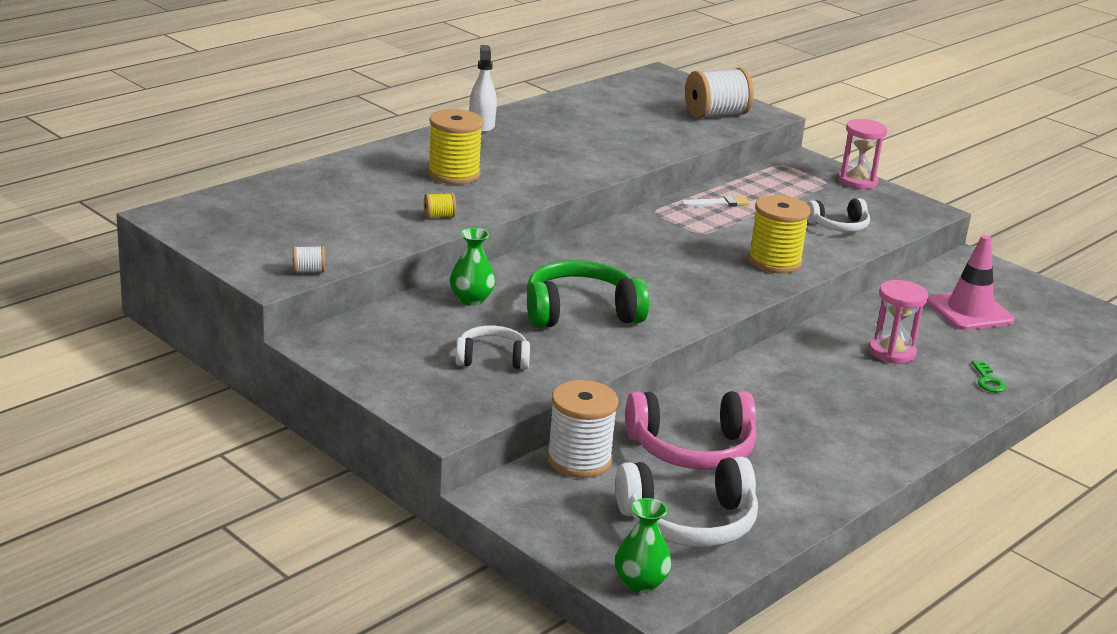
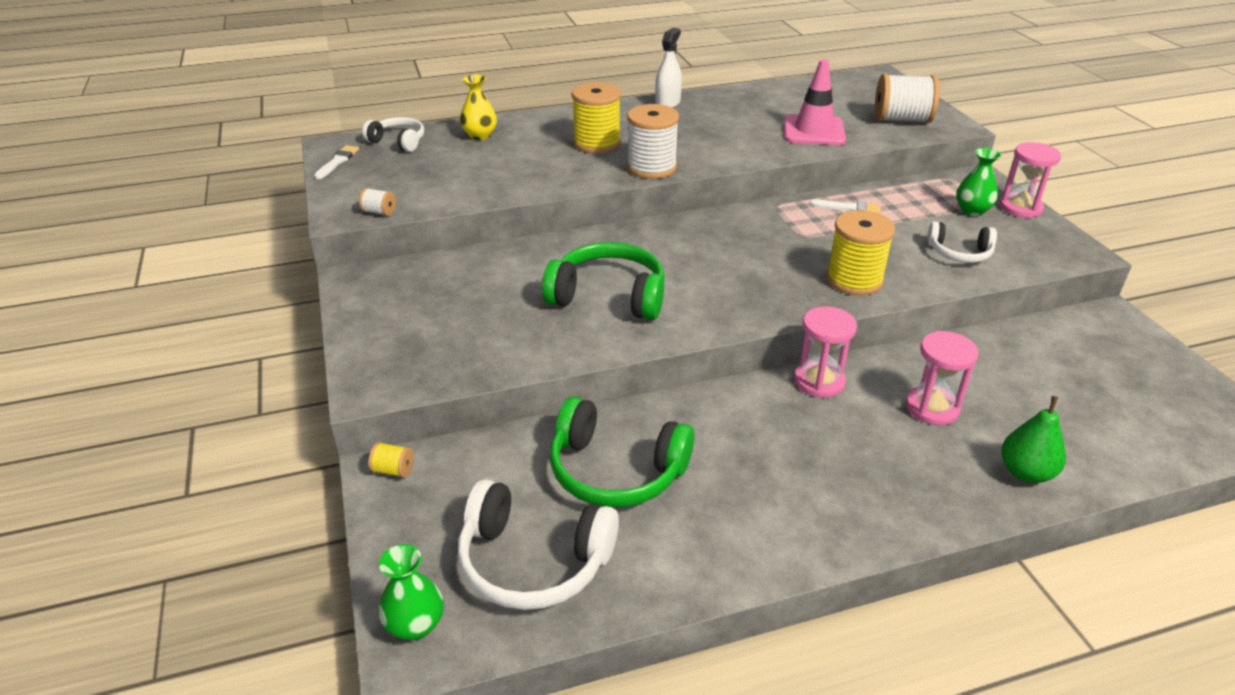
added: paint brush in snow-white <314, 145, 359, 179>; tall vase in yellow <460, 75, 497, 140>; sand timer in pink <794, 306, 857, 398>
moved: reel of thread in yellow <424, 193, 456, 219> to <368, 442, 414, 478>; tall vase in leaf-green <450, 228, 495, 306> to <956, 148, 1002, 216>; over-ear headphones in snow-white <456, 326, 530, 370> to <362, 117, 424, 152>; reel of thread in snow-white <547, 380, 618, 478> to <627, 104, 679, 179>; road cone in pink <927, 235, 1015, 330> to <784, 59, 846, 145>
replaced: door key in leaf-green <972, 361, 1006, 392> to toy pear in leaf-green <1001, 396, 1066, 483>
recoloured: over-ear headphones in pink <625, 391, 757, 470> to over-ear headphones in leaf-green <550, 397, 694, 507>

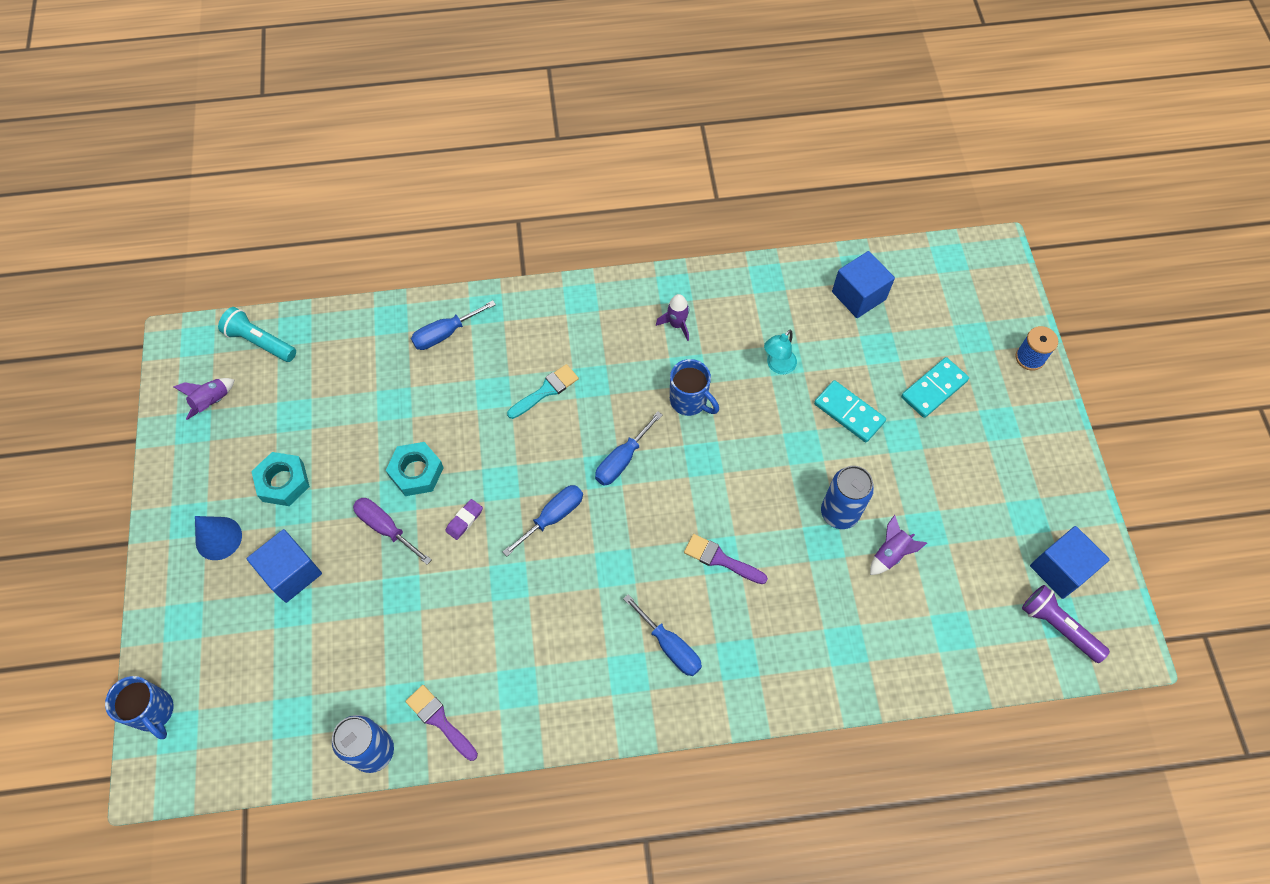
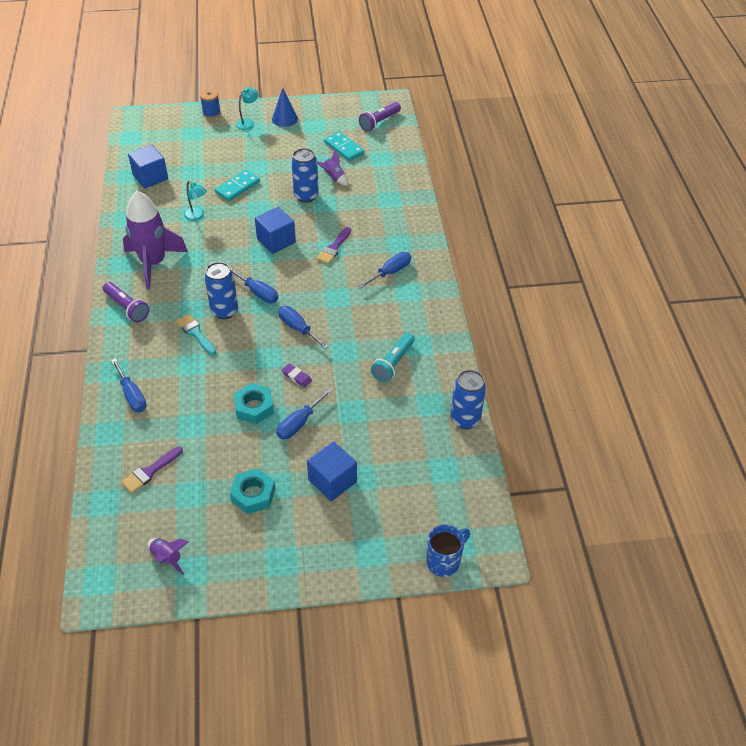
removed: coffee mug in cobalt <670, 359, 719, 416>
added: torch in purple <103, 282, 149, 322>; can in cobalt <204, 262, 238, 319>; lamp in teal <236, 87, 259, 130>
moved: cone in cobalt <195, 516, 242, 560> to <272, 88, 298, 127>; torch in teal <218, 307, 296, 362> to <371, 333, 415, 382>; paint brush in purple <405, 685, 478, 761> to <121, 446, 183, 493>; domino piece in teal <901, 357, 969, 418> to <324, 131, 365, 161>; cube in cobalt <1030, 526, 1110, 599> to <255, 207, 296, 254>
recoloured: screwdriver in purple <353, 498, 432, 565> to screwdriver in cobalt <276, 388, 333, 439>
resized: rocket in purple <656, 294, 689, 341> = <123, 191, 188, 289> x2.33

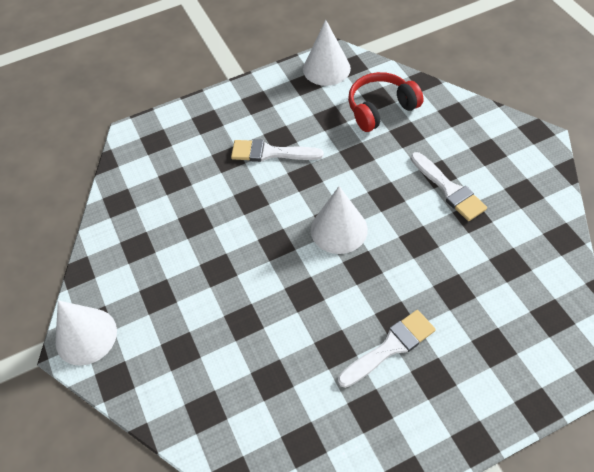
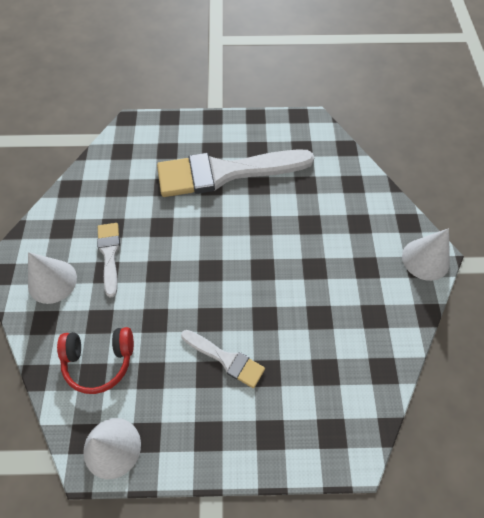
moved: cone in snow-white <311, 186, 368, 254> to <28, 252, 77, 304>
resized: paint brush in snow-white <338, 310, 436, 388> = <157, 149, 314, 197> x2.11

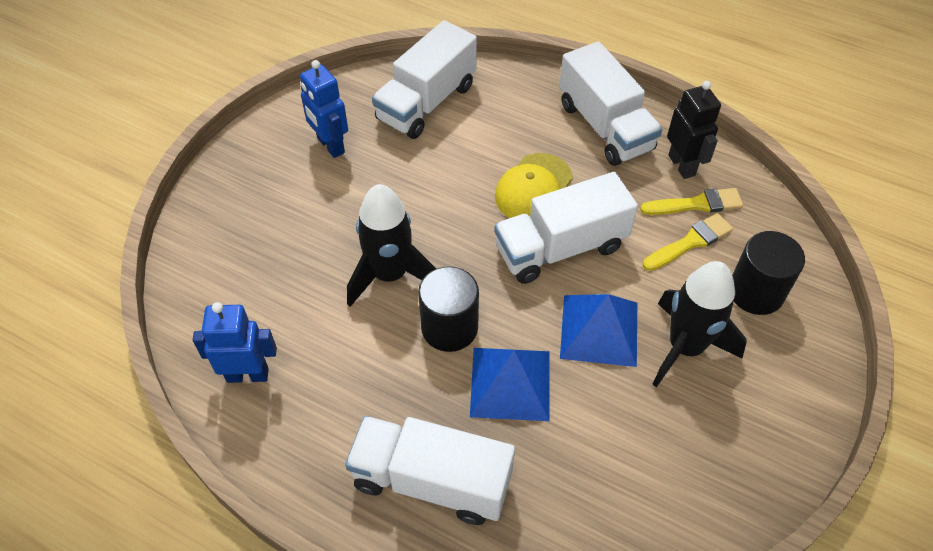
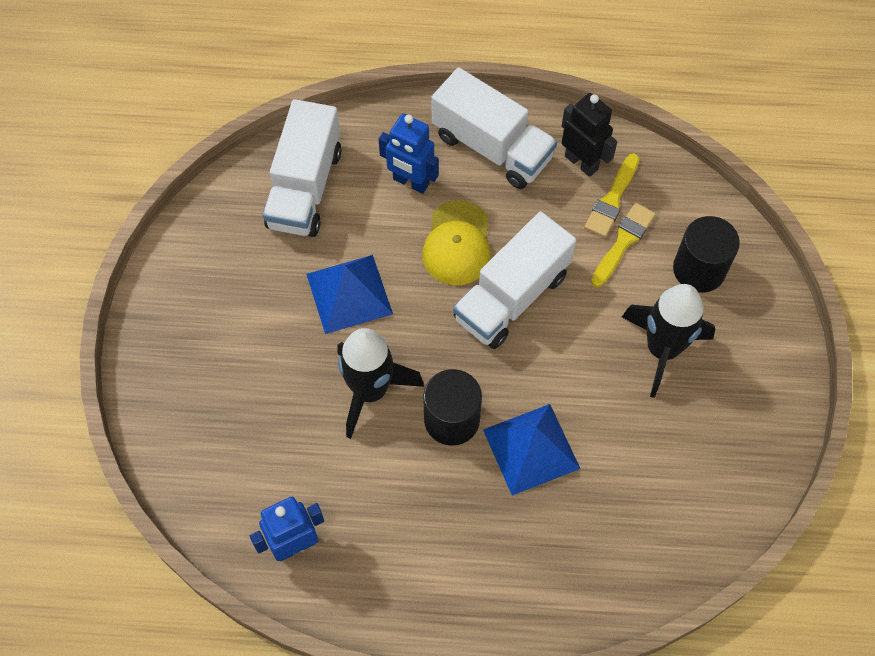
removed: toy truck in snow-white <345, 416, 515, 525>
moved: toy robot in cobalt <300, 60, 348, 158> to <379, 114, 439, 194>; pyramid in cobalt <560, 294, 637, 367> to <306, 255, 393, 334>
turned: paint brush in yellow <640, 188, 743, 215> = <584, 153, 640, 237> 150 degrees clockwise

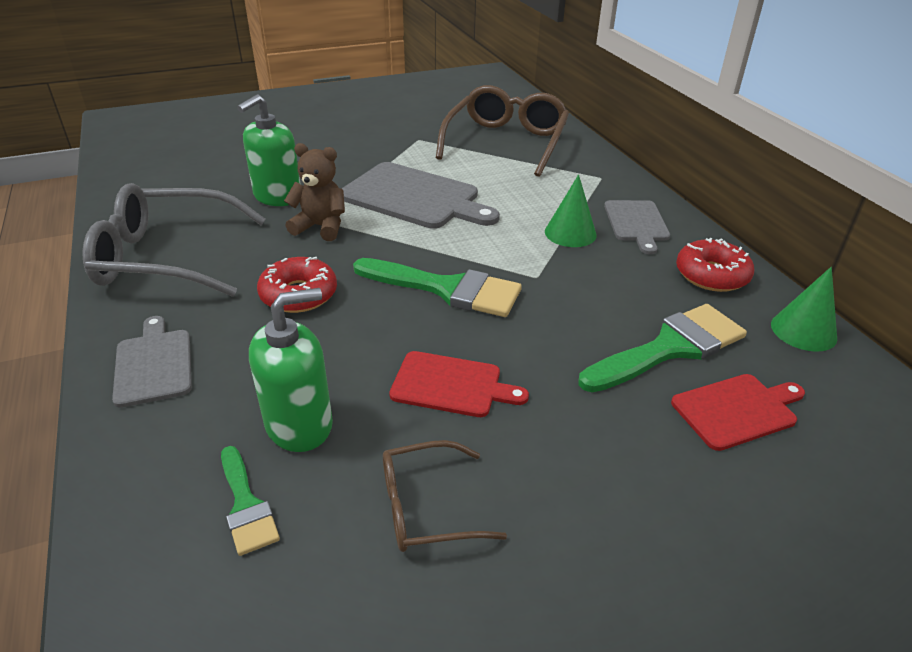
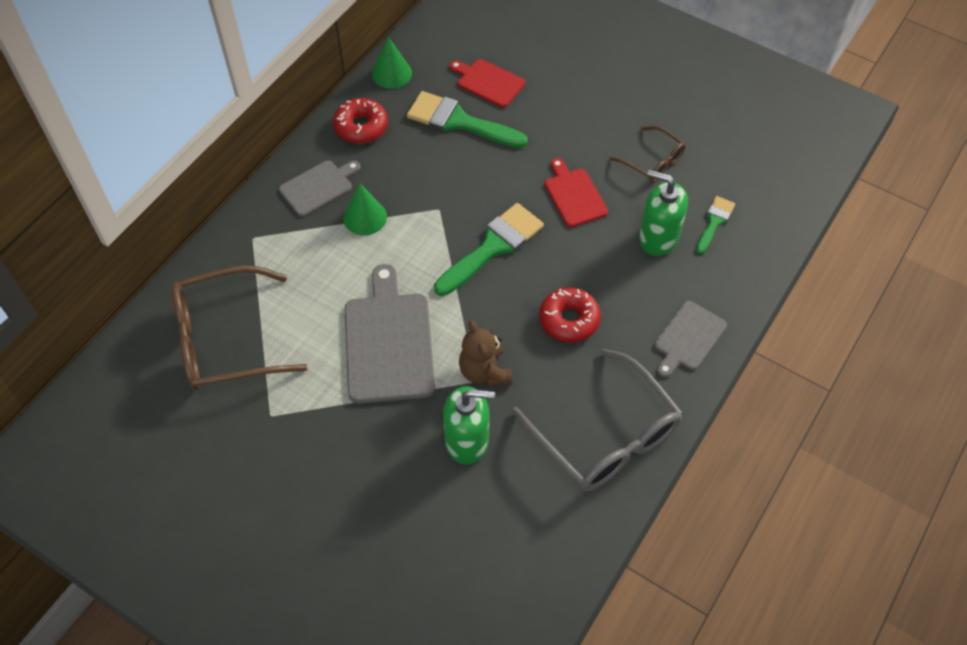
turned: paint brush in leaf-green <353, 258, 522, 317> = <434, 203, 544, 296> 60 degrees clockwise

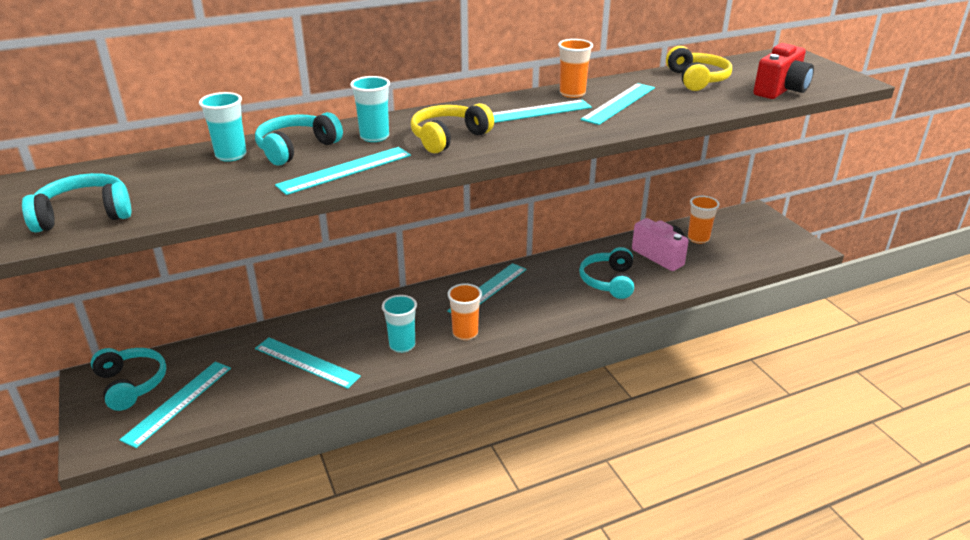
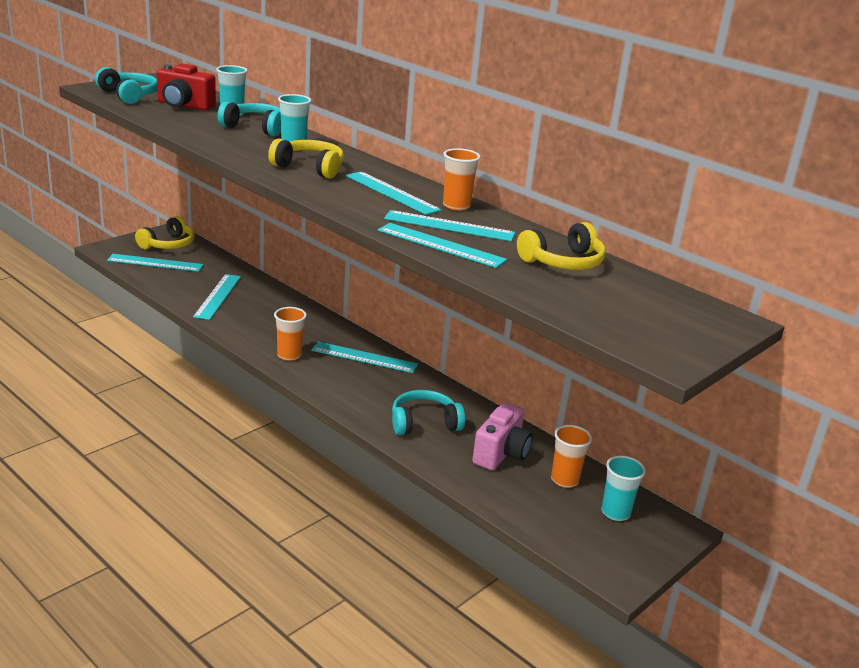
moved: ruler in teal <275, 147, 411, 195> to <378, 223, 507, 268>; beaker in teal <382, 295, 417, 353> to <601, 455, 646, 521>; photo camera in crimson <753, 43, 814, 99> to <157, 63, 216, 111>
recoloured: over-ear headphones in teal <91, 348, 166, 411> to over-ear headphones in yellow <135, 216, 195, 249>

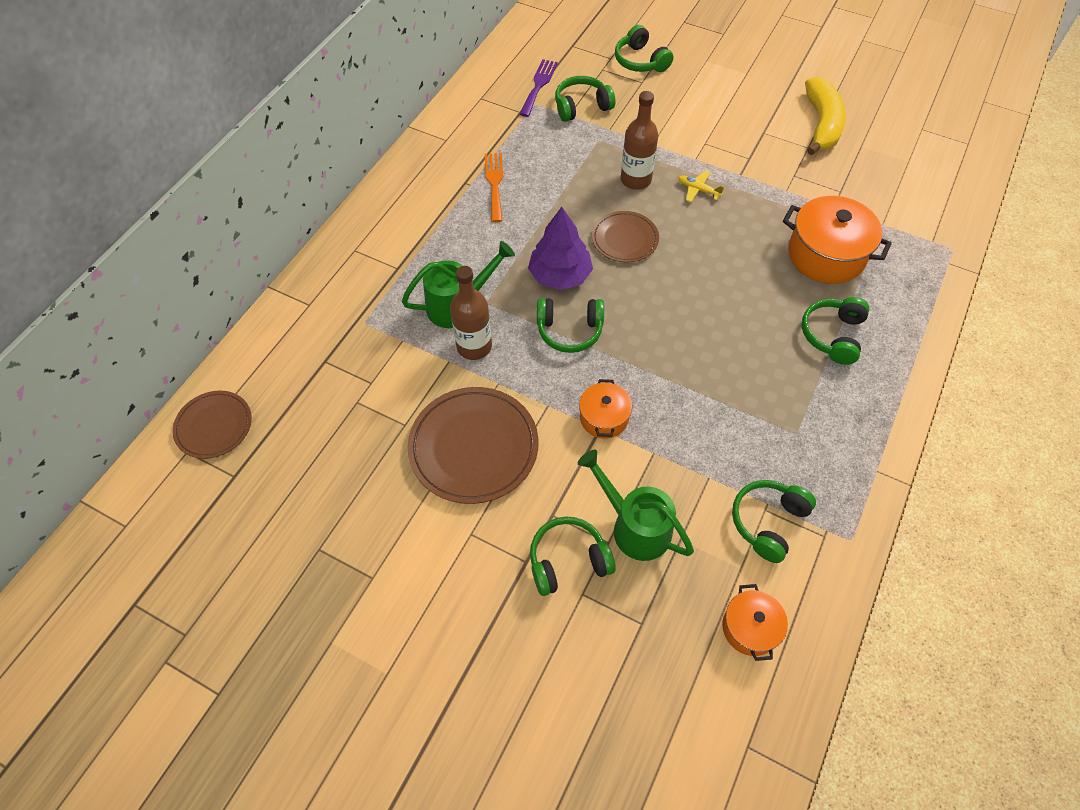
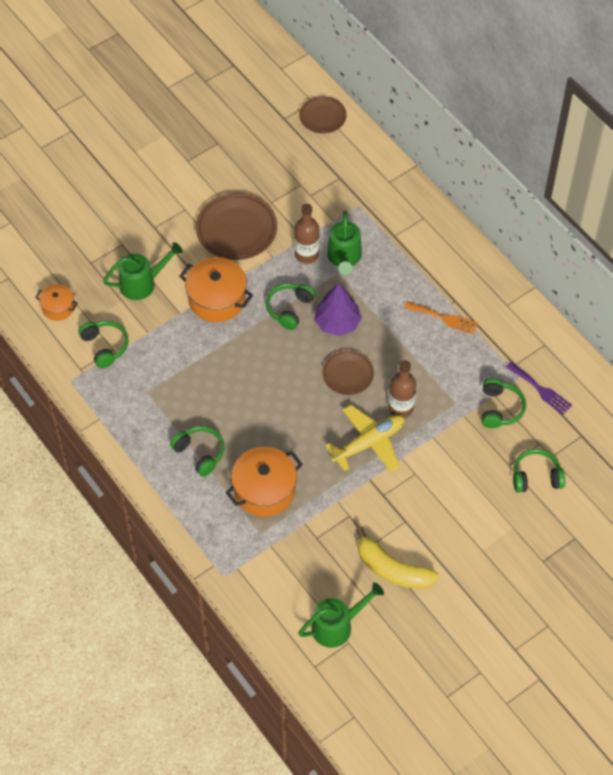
removed: over-ear headphones in leaf-green <530, 516, 616, 596>
added: sprinkling can in leaf-green <298, 582, 384, 648>
resized: pot in orange-coloured <579, 379, 632, 439> = <180, 257, 253, 322> x1.79; toy plane in yellow <678, 171, 724, 202> = <326, 405, 405, 472> x2.22

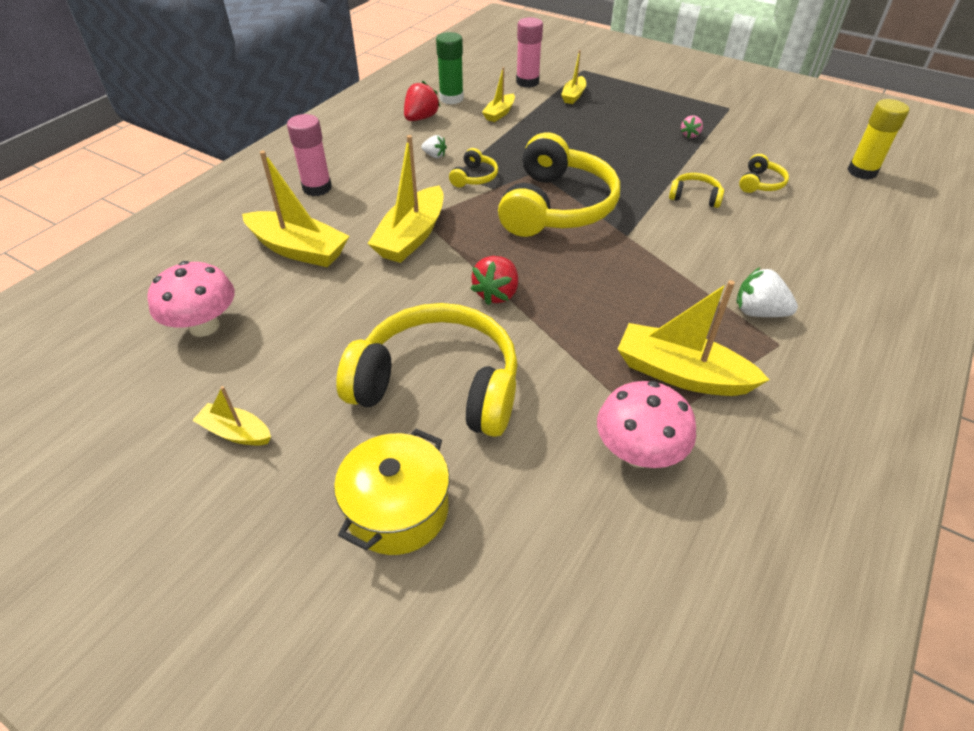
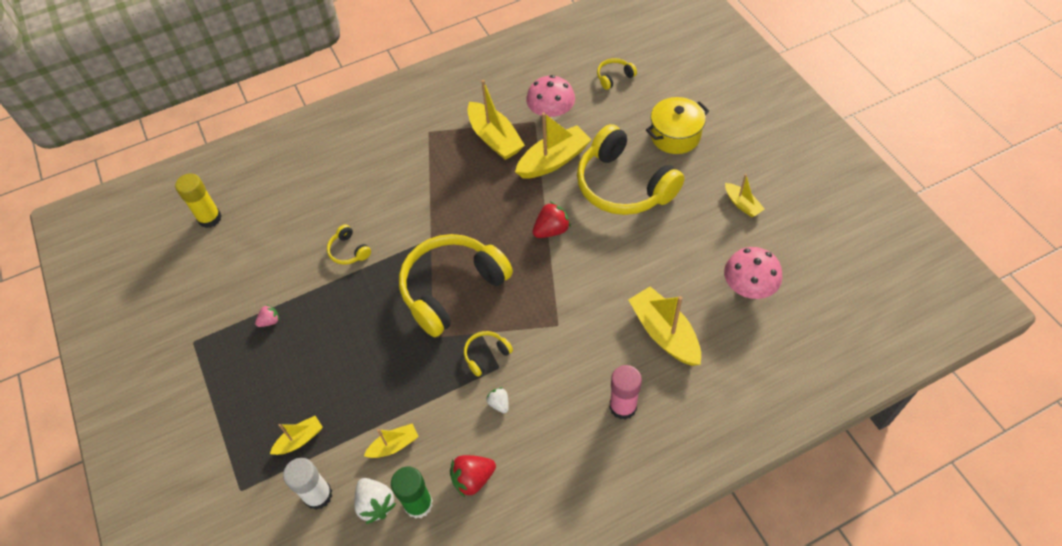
moved: toy boat in yellow <367, 135, 443, 263> to <515, 112, 591, 179>; strawberry in snow-white <736, 267, 798, 317> to <354, 478, 397, 524>; over-ear headphones in yellow <739, 154, 789, 193> to <597, 58, 637, 90>
recoloured: glue in pink <516, 17, 543, 88> to glue in snow-white <283, 458, 332, 510>

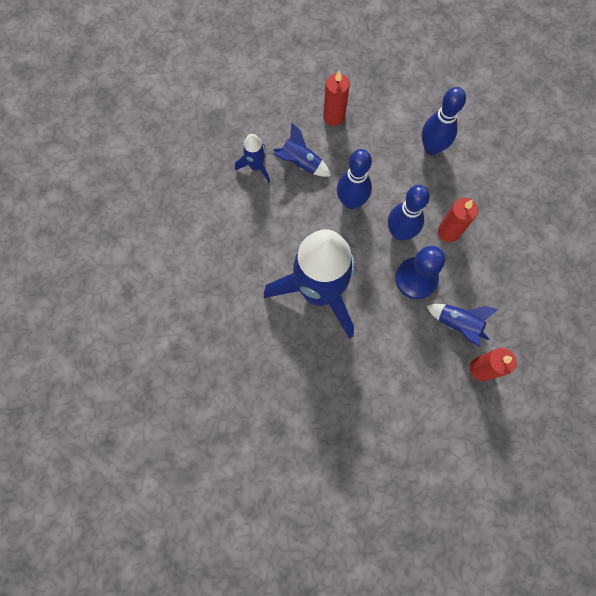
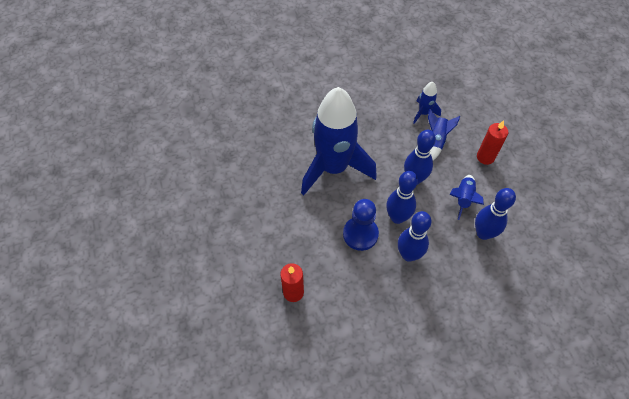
moved: rocket in cobalt <426, 304, 499, 347> to <450, 175, 484, 220>
replaced: wax candle in crimson <438, 198, 478, 242> to tenpin in cobalt <398, 211, 431, 262>

